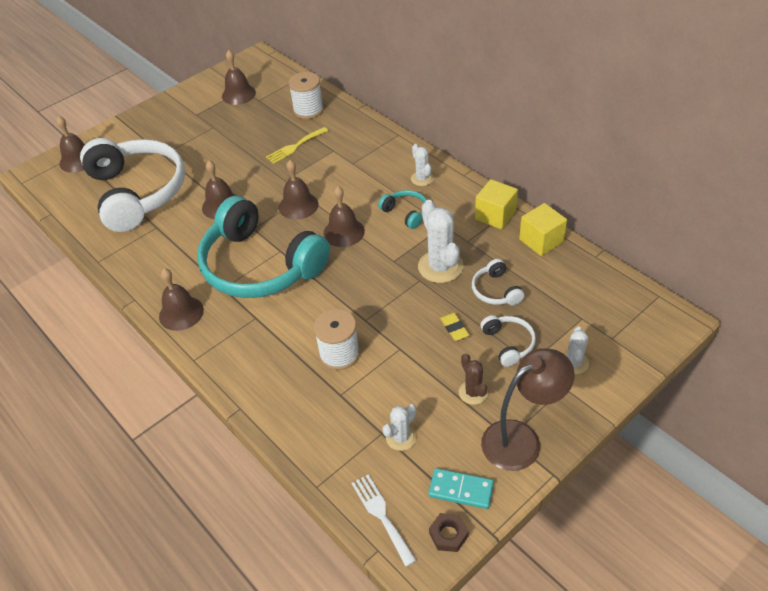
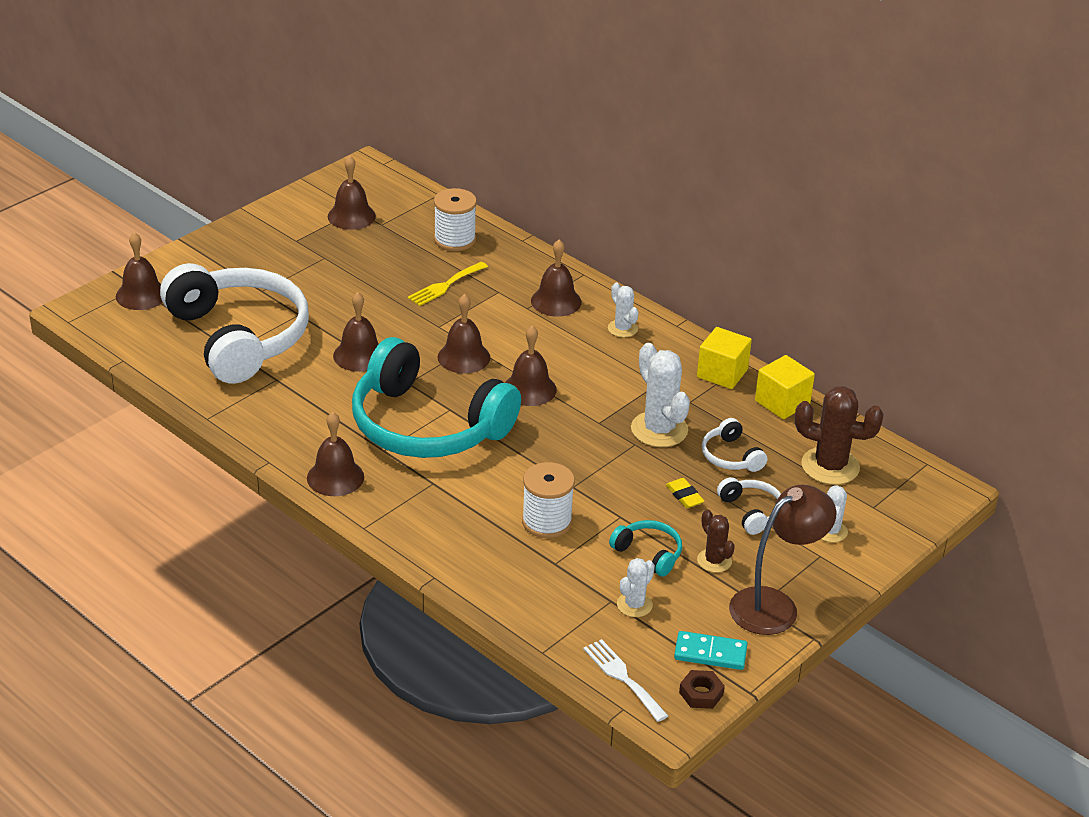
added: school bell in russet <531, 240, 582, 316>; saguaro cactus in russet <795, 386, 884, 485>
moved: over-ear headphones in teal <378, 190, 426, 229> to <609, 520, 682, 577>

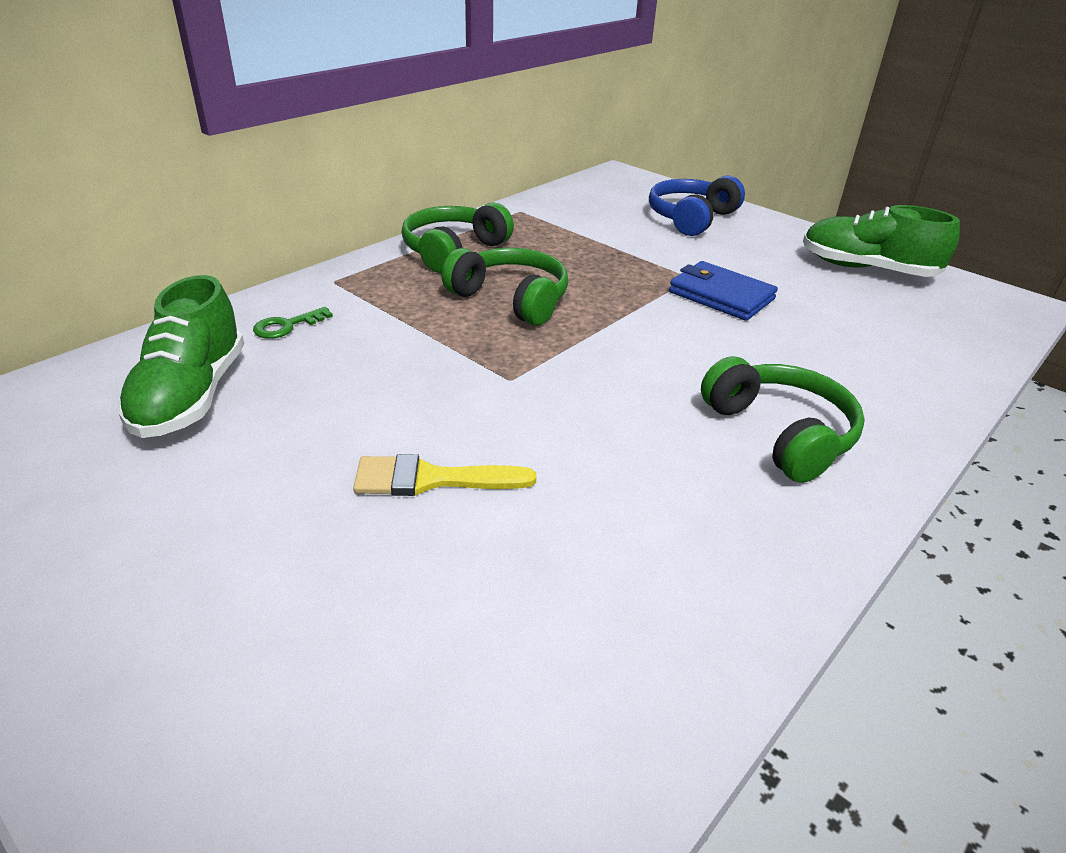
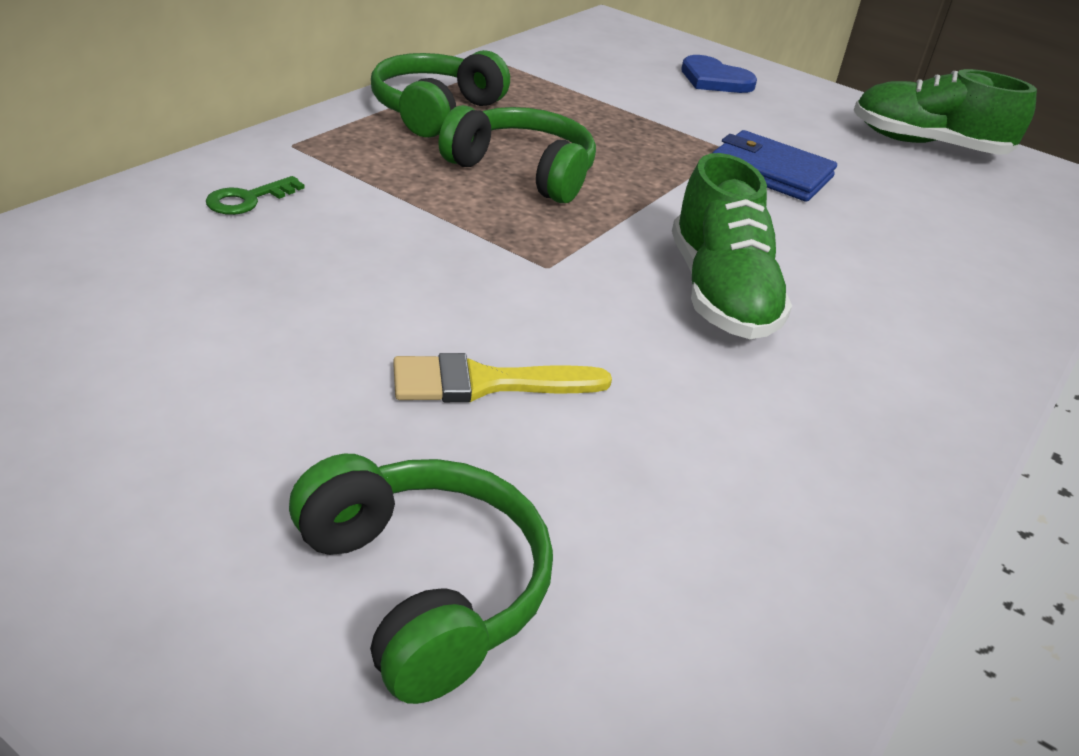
moved: sneaker in leaf-green <118, 275, 244, 438> to <672, 153, 792, 339>; over-ear headphones in leaf-green <701, 356, 865, 483> to <289, 454, 553, 704>
replaced: over-ear headphones in cobalt <649, 175, 745, 236> to love heart in cobalt <681, 55, 757, 93>

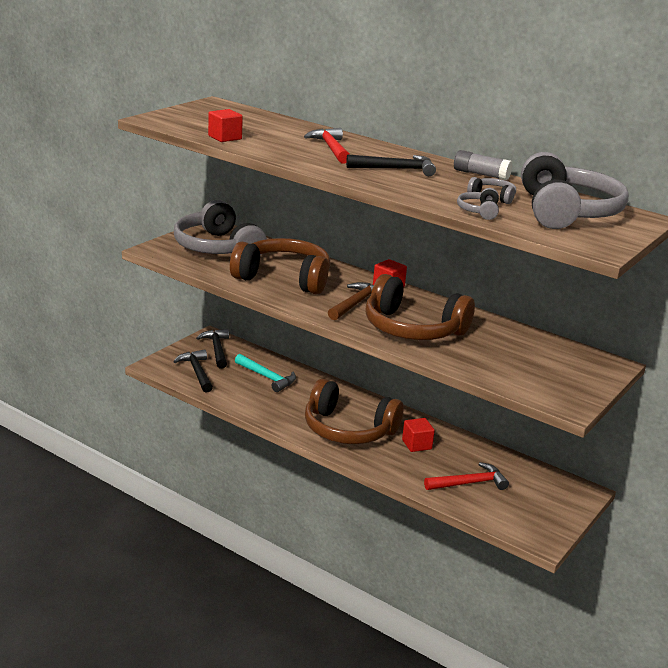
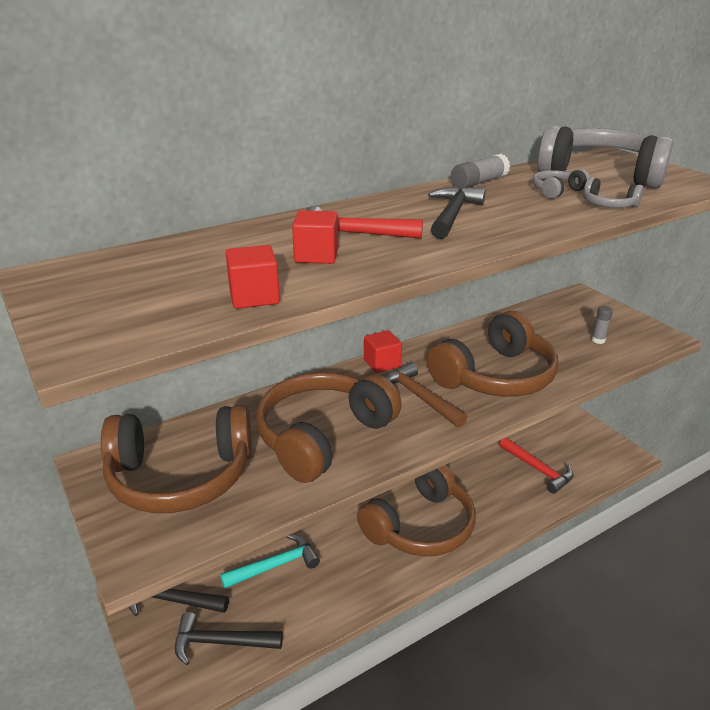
added: glue in grey <592, 306, 613, 344>
moved: cube in crimson <402, 418, 435, 452> to <292, 210, 338, 264>
recoloured: over-ear headphones in grey <174, 200, 267, 256> to over-ear headphones in russet <101, 405, 252, 513>
turned: claw hammer in crimson <424, 462, 509, 490> = <499, 437, 574, 494> 135 degrees clockwise

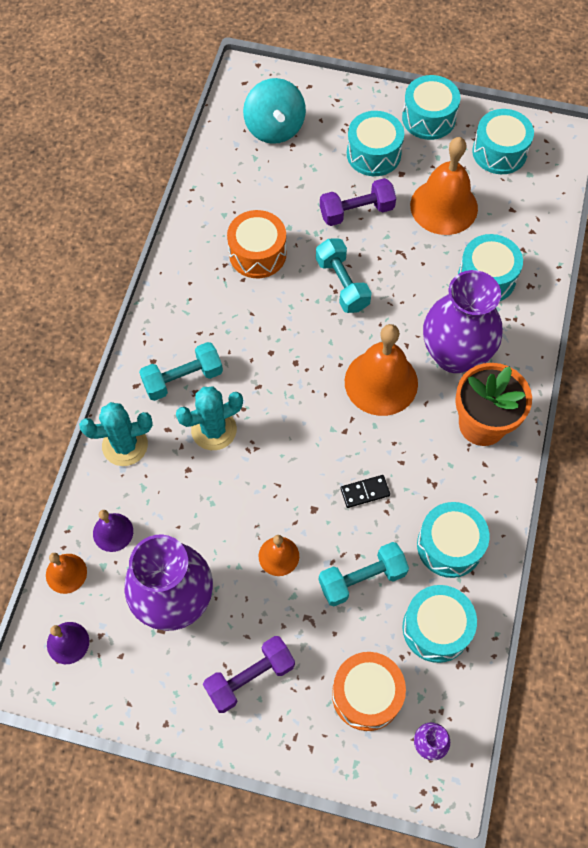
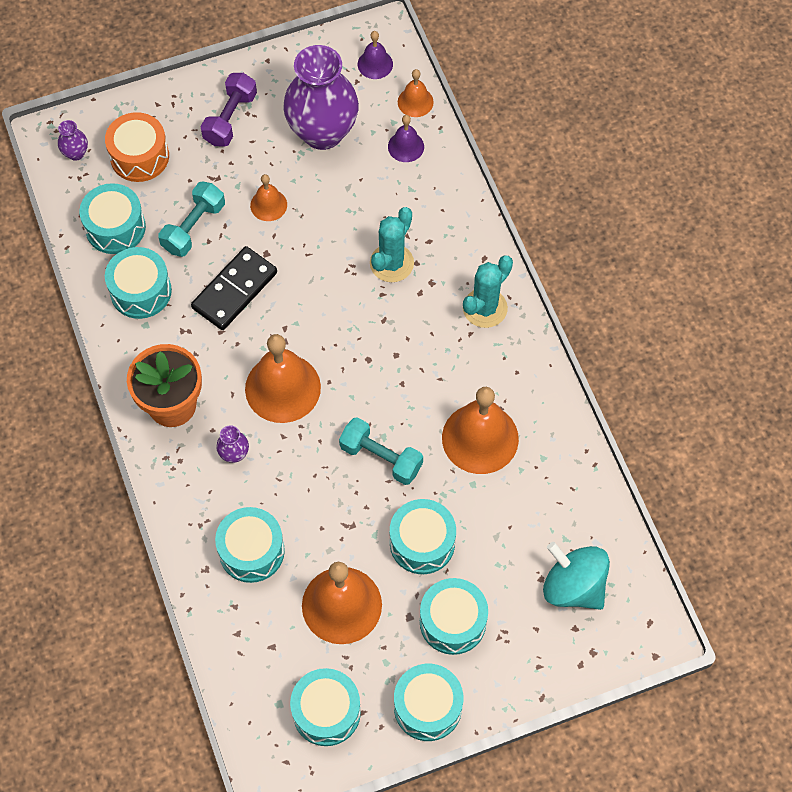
removed: hand weight in teal <139, 342, 223, 401>
moved: saguaro cactus in teal <79, 402, 153, 466> to <463, 255, 513, 328>
replaced: toy drum in orange-coloured <227, 210, 286, 278> to school bell in orange-coloured <442, 387, 519, 474>; hand weight in purple <320, 178, 396, 226> to toy drum in teal <390, 499, 456, 574>
resized: domino piece in jet-black <340, 475, 390, 508> = <191, 246, 277, 330> x1.96; tall vase in purple <423, 270, 503, 373> = <216, 425, 249, 463> x0.40

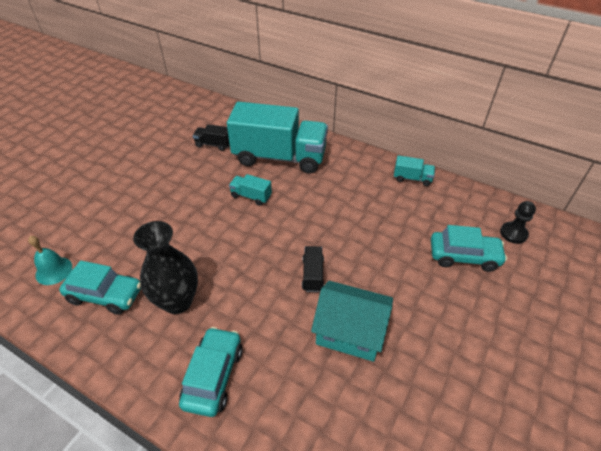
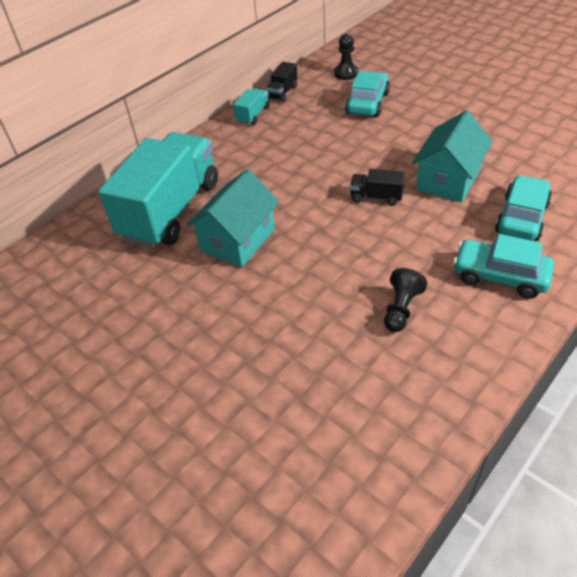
removed: school bell in teal <28, 236, 72, 285>
moved: toy car in teal <59, 260, 141, 315> to <495, 175, 552, 241>; toy truck in jet-black <193, 124, 230, 151> to <266, 62, 297, 102>
replaced: tall vase in jet-black <133, 221, 198, 314> to game pawn in jet-black <384, 268, 427, 332>; toy truck in teal <229, 174, 272, 206> to cottage in teal <186, 169, 279, 267>

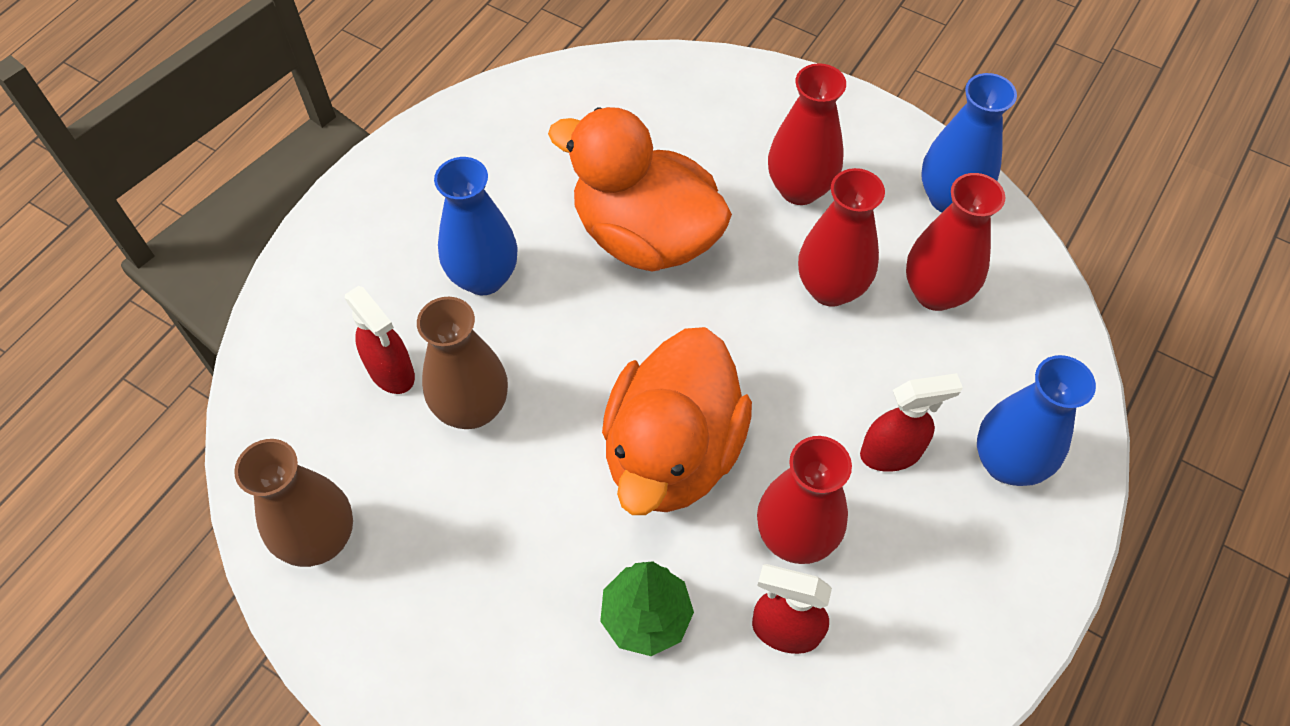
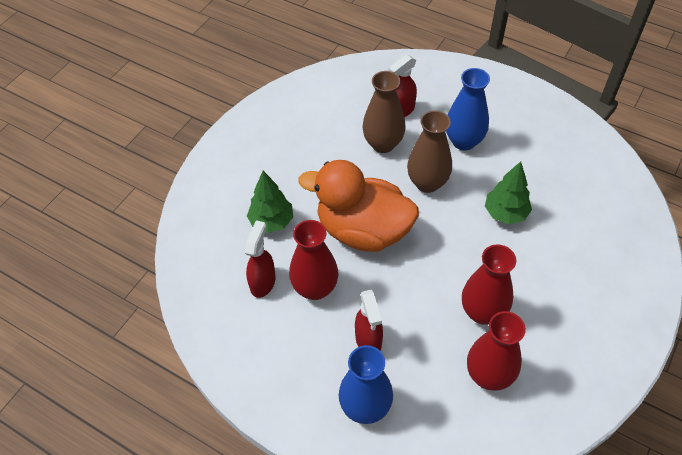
removed: tall vase in crimson <768, 63, 846, 205>; tall vase in cobalt <921, 73, 1017, 212>
moved: tall vase in russet <234, 439, 353, 567> to <407, 110, 452, 193>
replaced: rubber duck in orange-coloured <548, 107, 732, 272> to toy tree in leaf-green <485, 161, 532, 224>

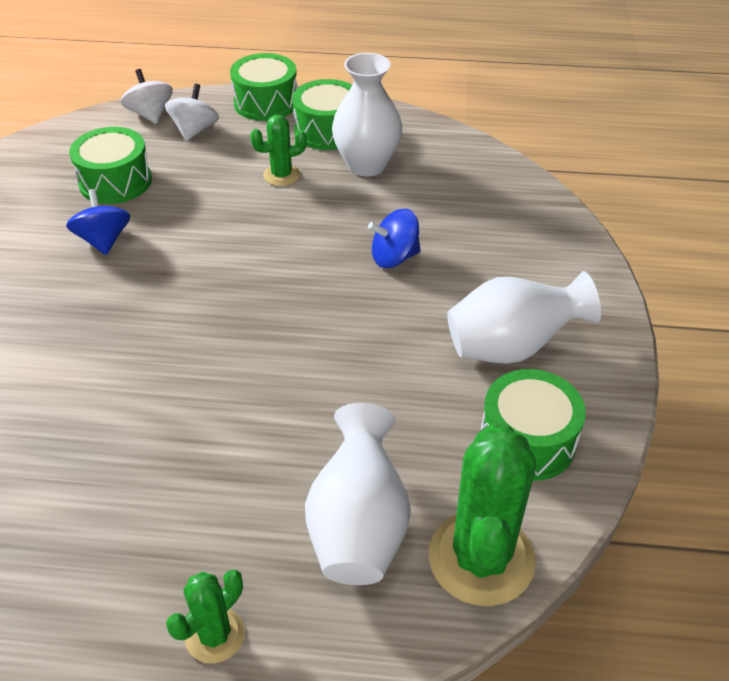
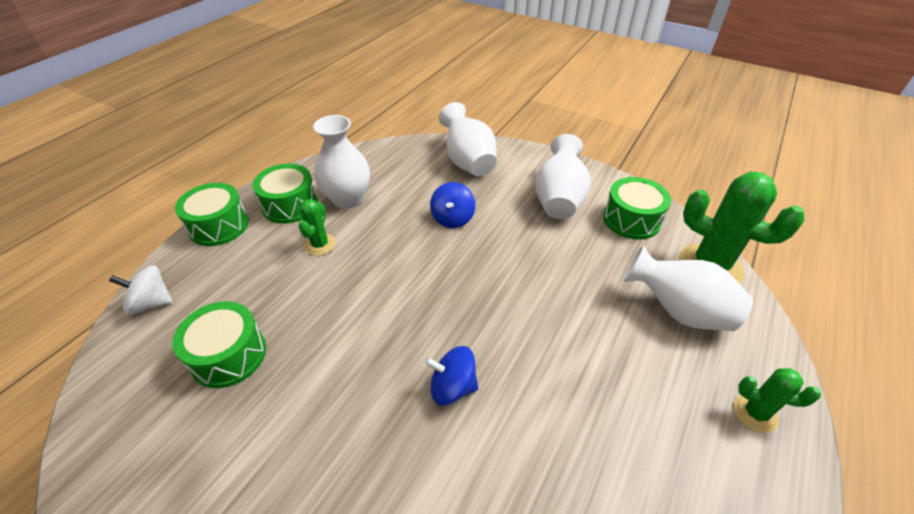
removed: toy top in snow-white <165, 84, 219, 141>
added: tall vase in snow-white <439, 102, 497, 176>
moved: toy top in cobalt <66, 189, 130, 255> to <425, 346, 478, 405>
turned: saguaro cactus in leaf-green <166, 570, 245, 663> = <734, 368, 821, 433> 45 degrees counterclockwise

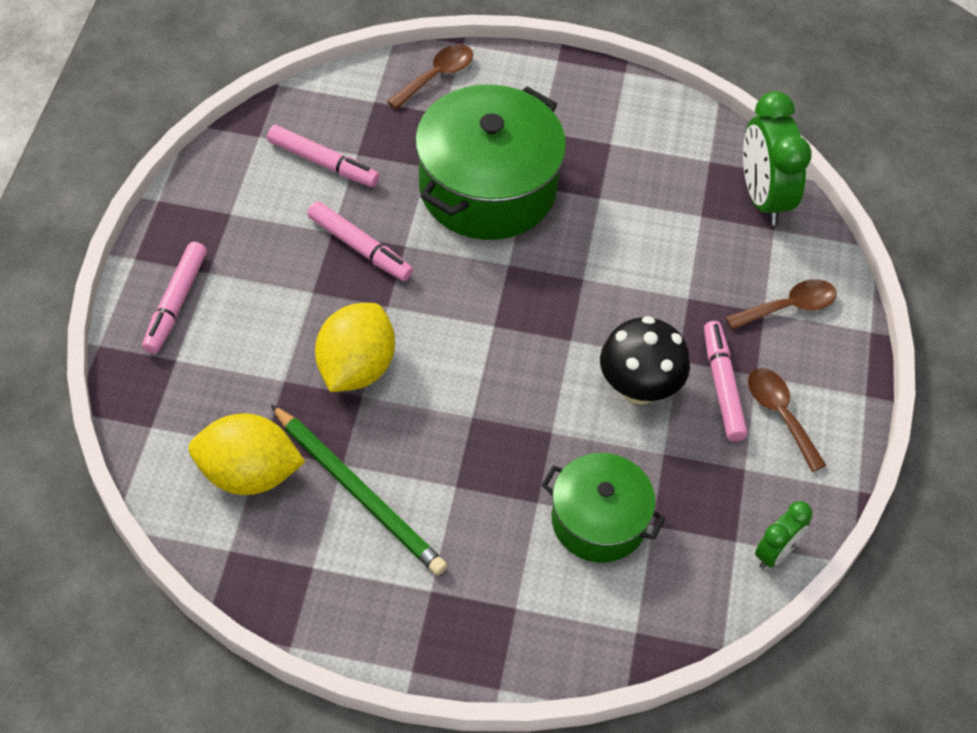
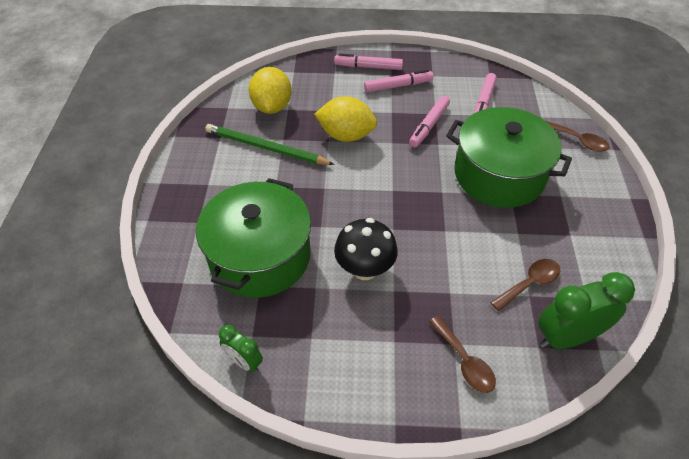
moved: felt pen in pink <704, 321, 748, 441> to <364, 70, 433, 92>; spoon in russet <748, 368, 827, 472> to <490, 259, 560, 311>
turned: lead pencil in leaf-green <271, 405, 447, 575> = <205, 124, 335, 165> 75 degrees clockwise
resized: pot in leaf-green <541, 453, 666, 562> = <196, 178, 311, 298> x1.65

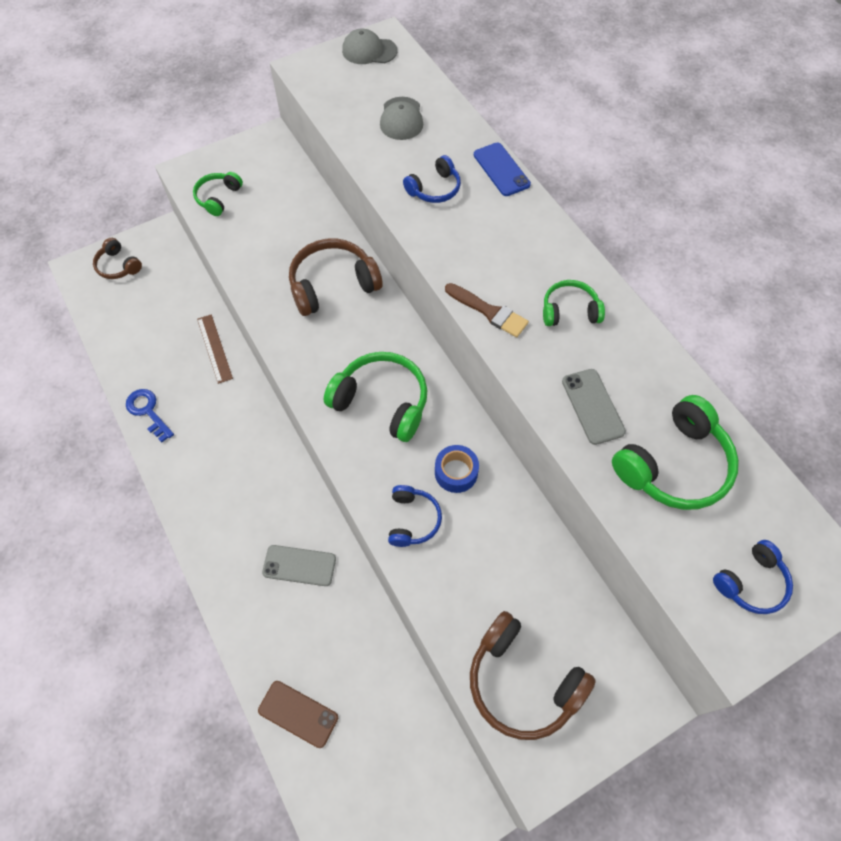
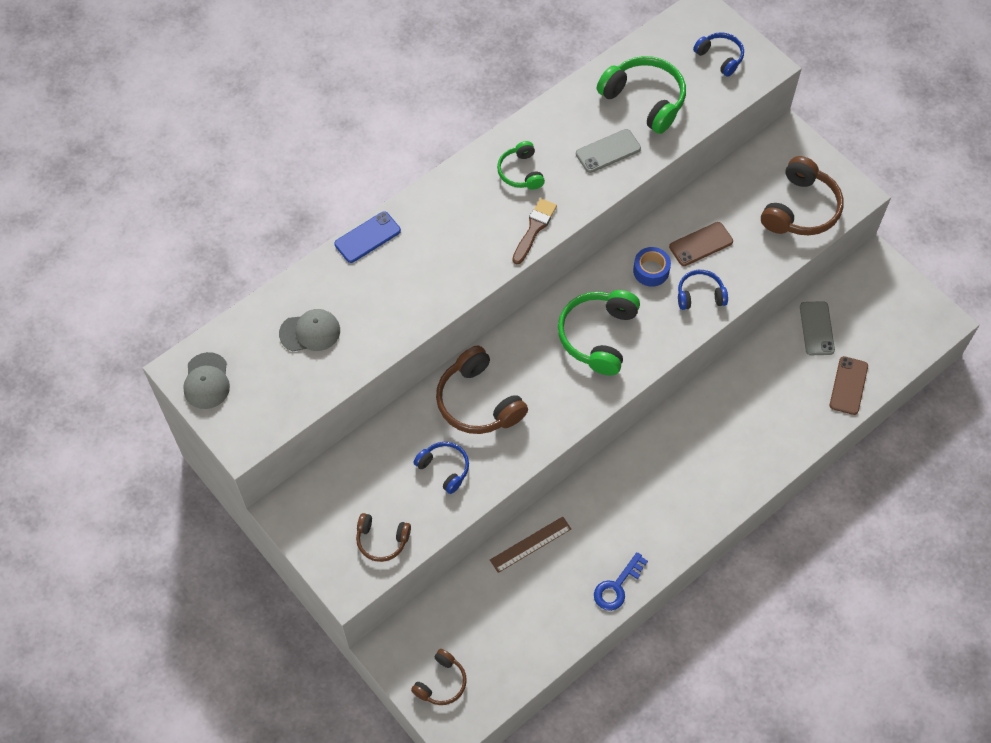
added: smartphone in russet <669, 222, 733, 266>
moved: smartphone in grey <262, 545, 336, 586> to <800, 301, 835, 355>; over-ear headphones in cobalt <403, 155, 461, 203> to <413, 442, 469, 494>
recoloured: over-ear headphones in leaf-green <193, 172, 243, 216> to over-ear headphones in russet <356, 513, 411, 562>

